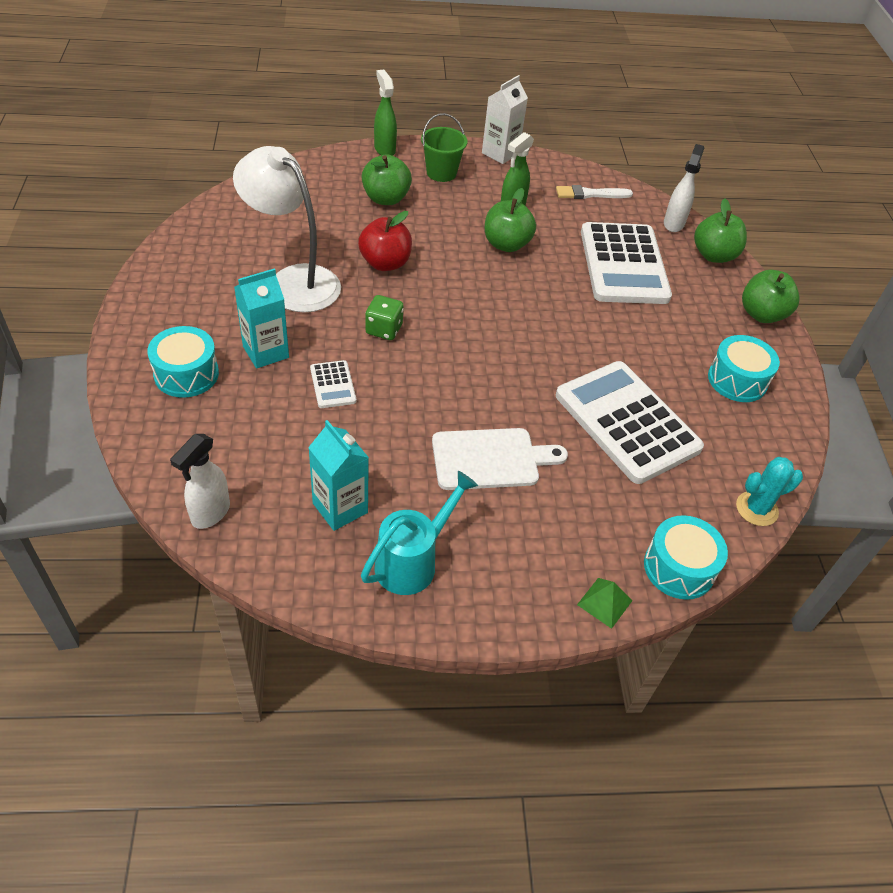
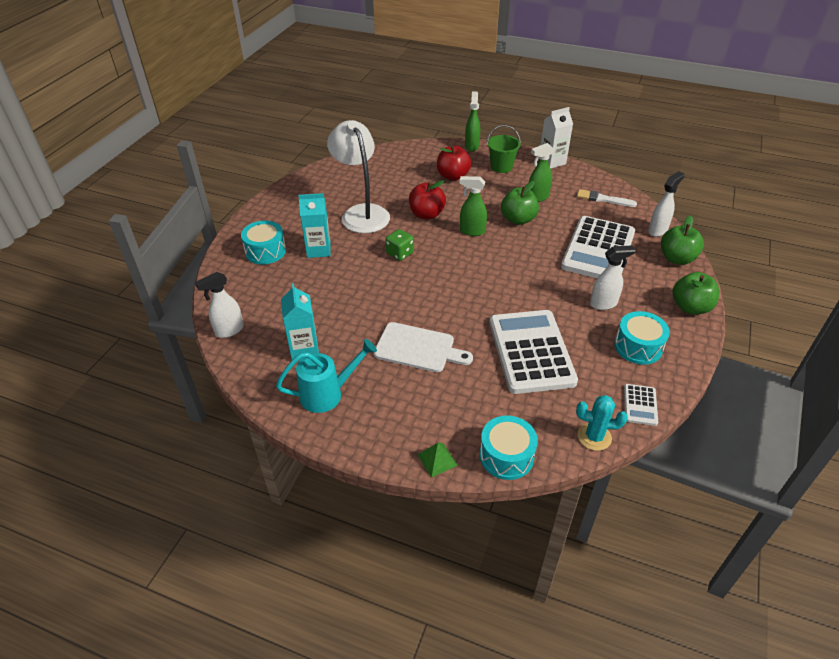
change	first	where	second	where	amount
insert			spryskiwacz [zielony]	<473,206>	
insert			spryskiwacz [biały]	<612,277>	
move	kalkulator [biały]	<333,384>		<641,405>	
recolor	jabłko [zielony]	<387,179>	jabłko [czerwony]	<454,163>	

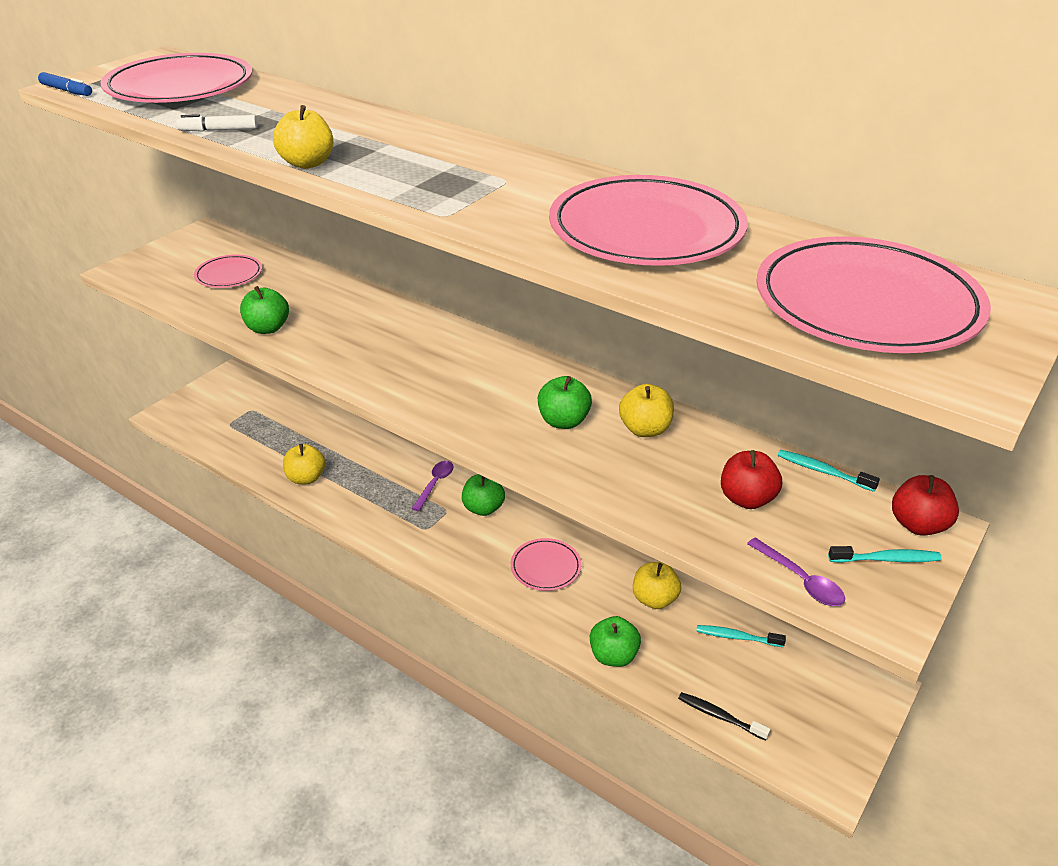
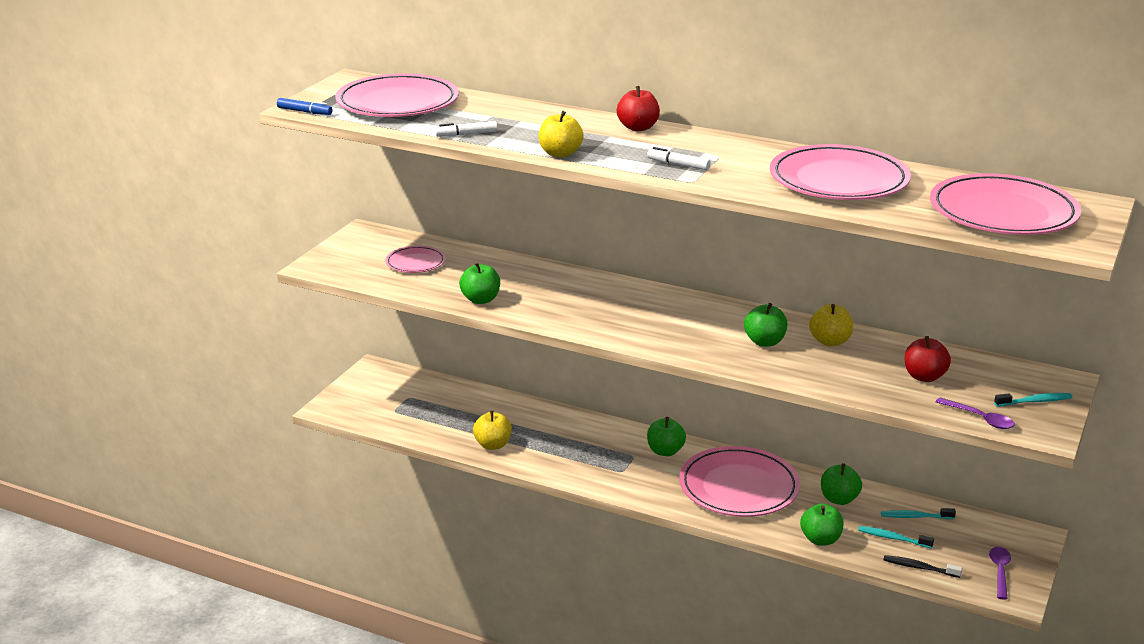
change	first	where	second	where	amount
insert			flamaster [biały]	<678,158>	
move	łyżka [fioletowy]	<432,486>		<1000,573>	
move	szczoteczka do zębów [turkusowy]	<829,471>		<896,537>	
move	jabłko [czerwony]	<925,505>		<638,108>	
recolor	jabłko [żółty]	<657,585>	jabłko [zielony]	<841,484>	
resize	talerz [różowy]	<546,564>		<739,481>	x1.93

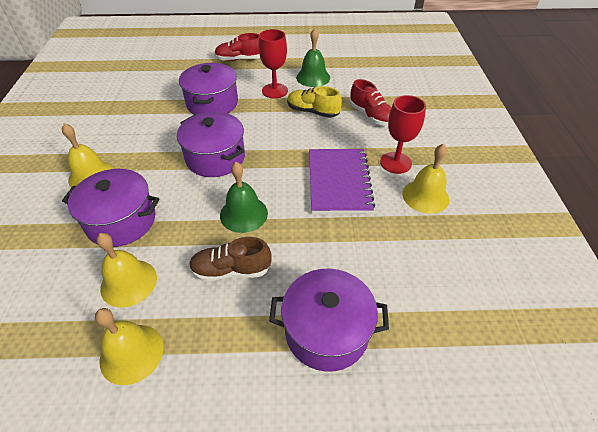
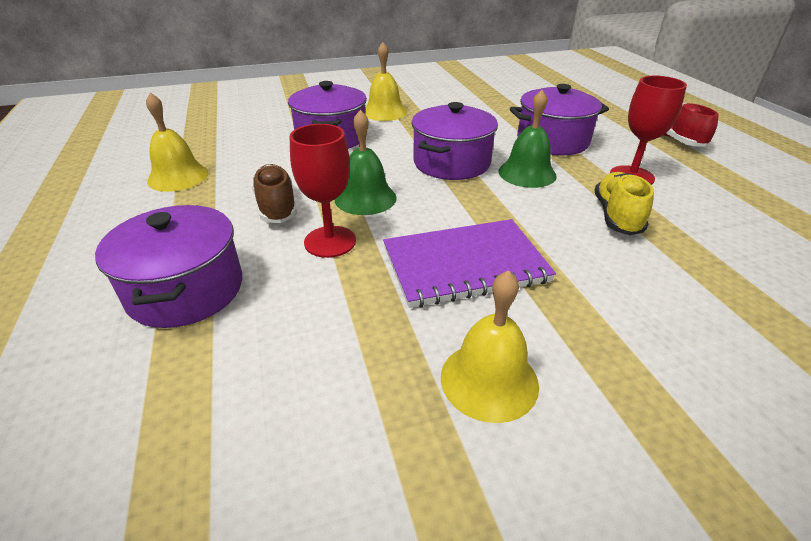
change	first	where	second	where	amount
delete	dzwonek [żółty]	<126,270>			
delete	but [czerwony]	<370,102>			
move	dzwonek [zielony]	<313,57>		<527,139>	
move	kielich [czerwony]	<403,134>		<323,191>	

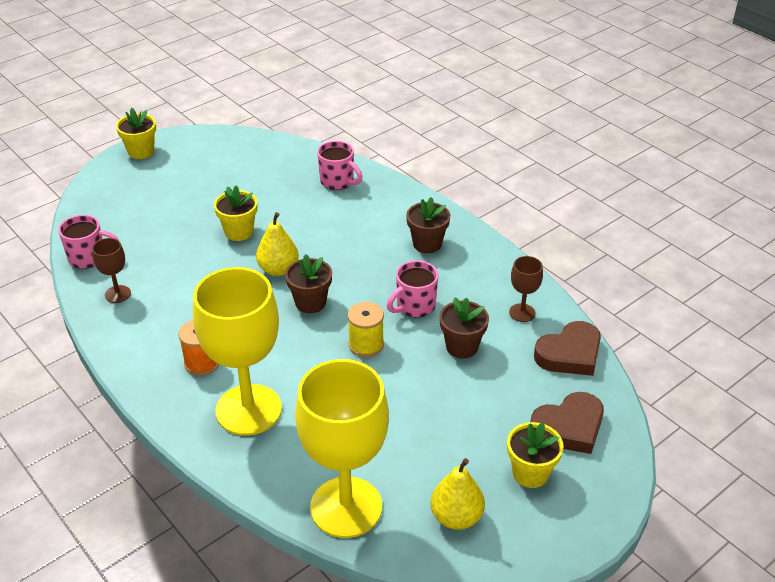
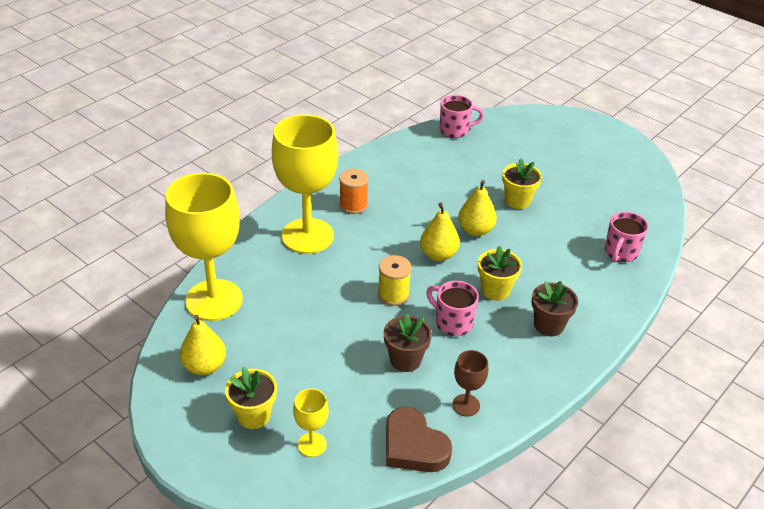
change	first	where	second	where	amount
delete	kielich [brązowy]	<111,270>			
move	doniczka [żółty]	<136,133>		<500,273>	
replace	doniczka [brązowy]	<308,283>	gruszka [żółty]	<440,231>	
replace	serce [brązowy]	<567,423>	kielich [żółty]	<311,422>	
rotate	kubek [różowy]	<88,242>		<462,116>	90 degrees counterclockwise

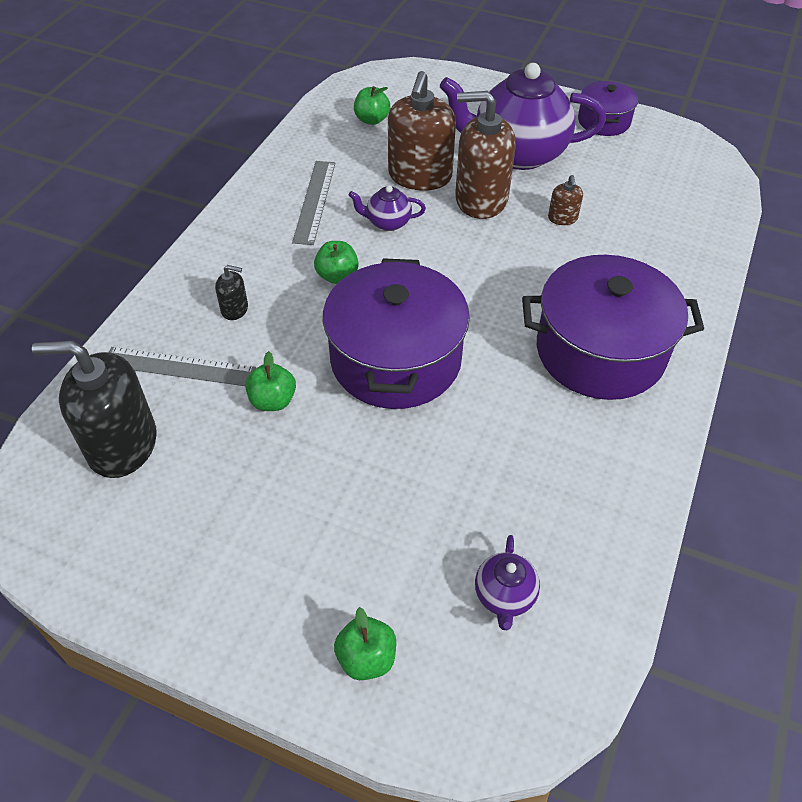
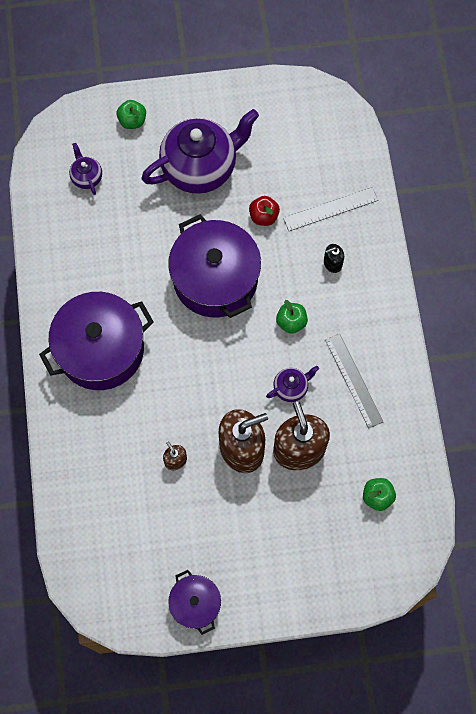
change	first	where	second	where	amount
delete	dozownik mydła [czarny]	<94,409>			
move	imbryk [fioletowy]	<523,116>		<200,151>	
recolor	jabłko [zielony]	<270,381>	jabłko [czerwony]	<264,211>	

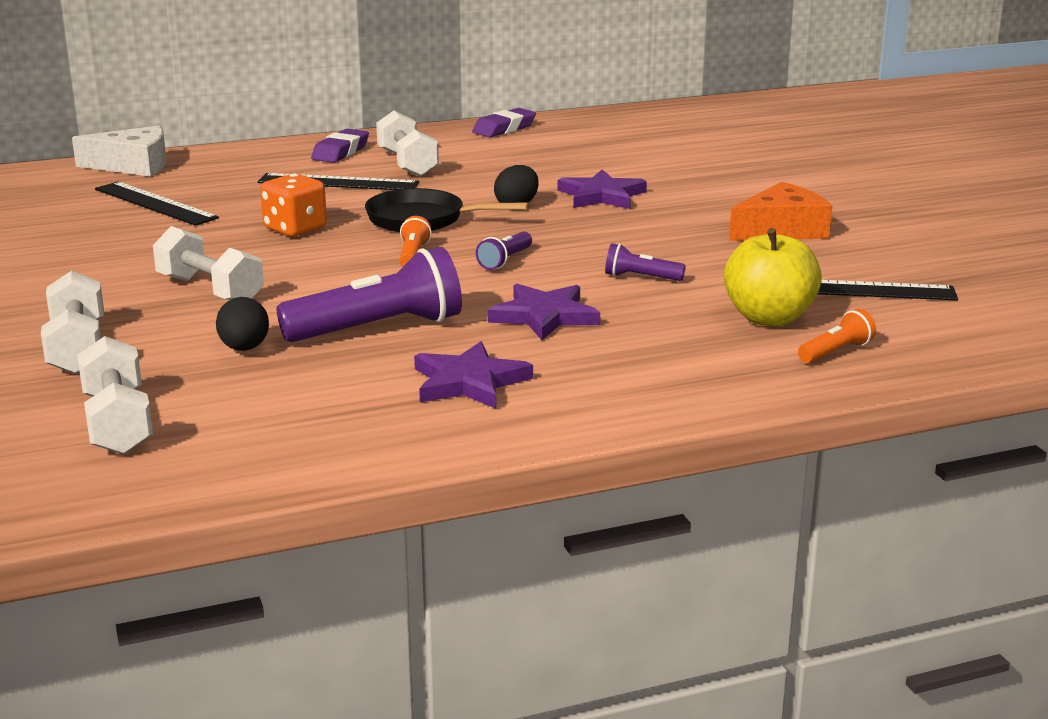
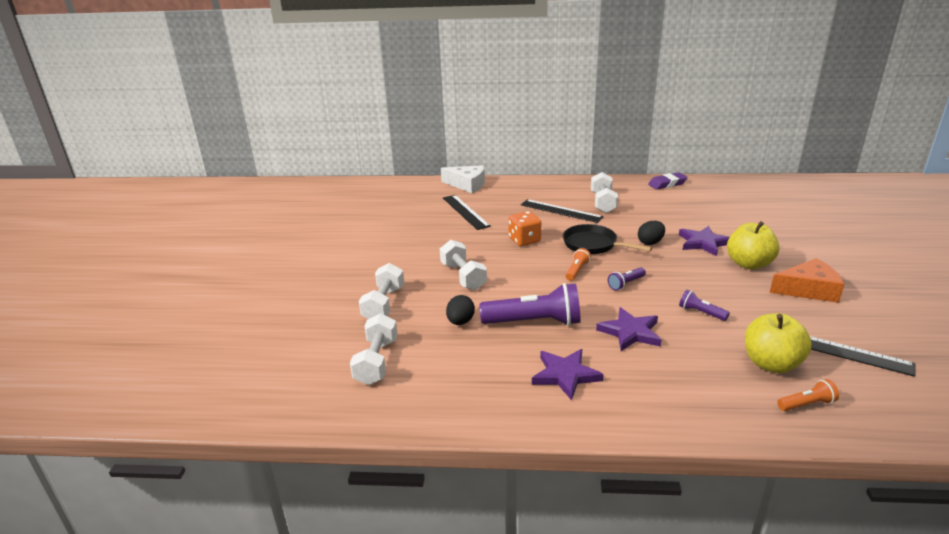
change	first	where	second	where	amount
delete	gumka do mazania [fioletowy]	<340,146>			
insert			jabłko [żółty]	<753,245>	

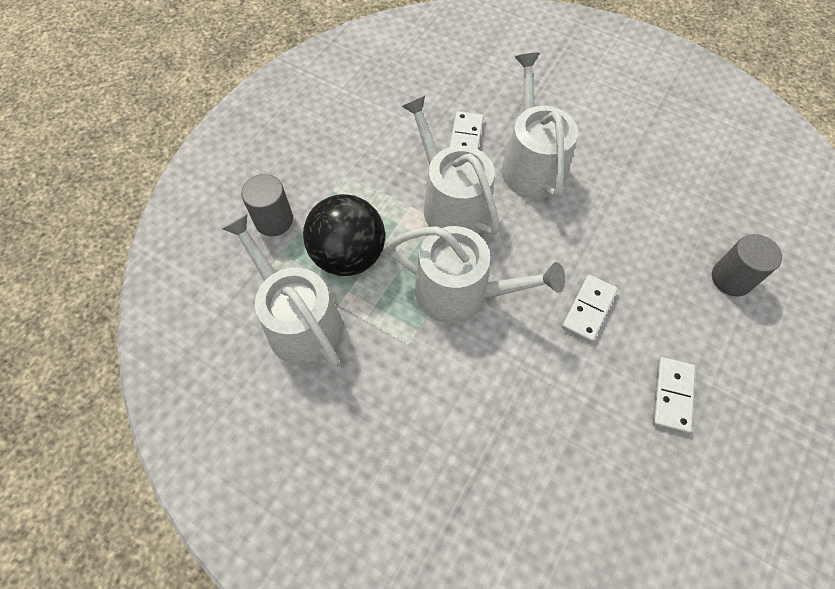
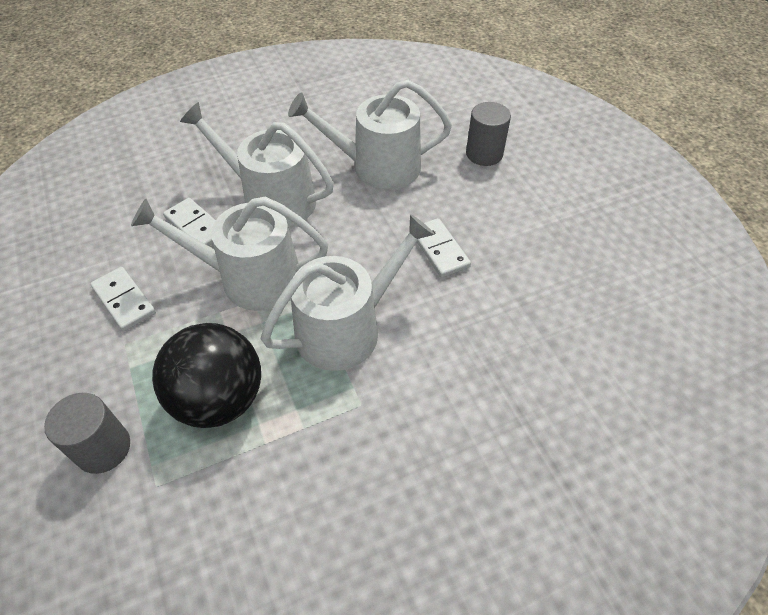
change	first	where	second	where	amount
move	konewka [biały]	<282,290>		<370,135>	
move	kostka domina [biały]	<673,395>		<123,299>	

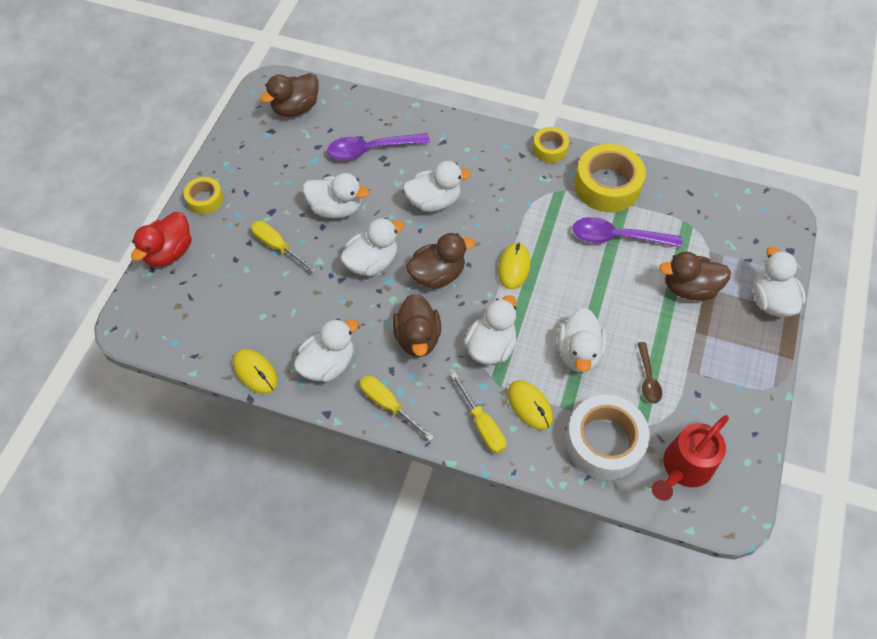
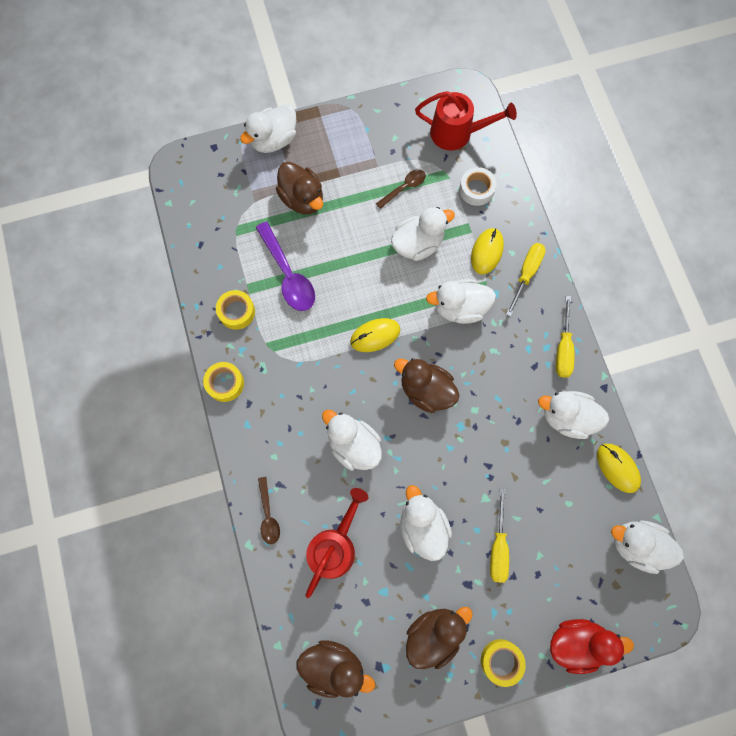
change	first	where	second	where	amount
insert			łyżka [brązowy]	<269,510>	
move	kaczka [biały]	<372,247>		<647,547>	
move	kaczka [brązowy]	<417,325>		<439,638>	
replace	łyżka [fioletowy]	<378,147>	konewka [czerwony]	<336,543>	
rotate	myszka [żółty]	<255,371>		<619,468>	45 degrees counterclockwise
resize	taśma klejąca [biały]	<607,437>		<477,186>	x0.54
resize	taśma klejąca [żółty]	<610,178>		<235,310>	x0.54

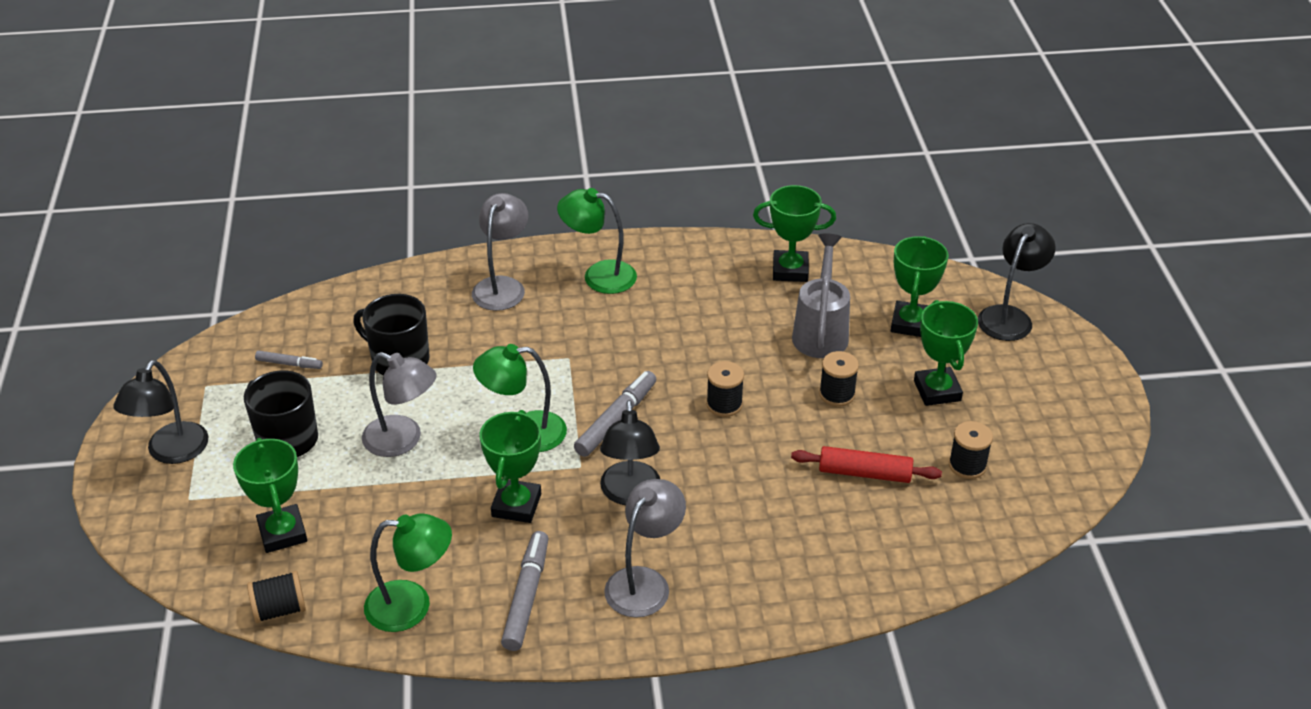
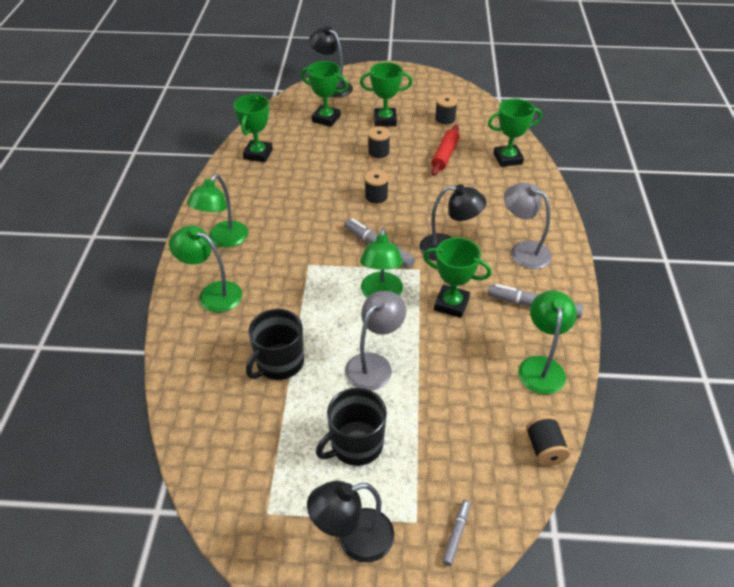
change	first	where	second	where	amount
delete	konewka [szary]	<821,295>			
move	puchar [zielony]	<270,495>		<515,133>	
move	flamaster [szary]	<289,360>		<456,533>	
recolor	lampka [szary]	<500,252>	lampka [zielony]	<205,269>	
rotate	lampka [czarny]	<161,412>		<350,521>	135 degrees clockwise

